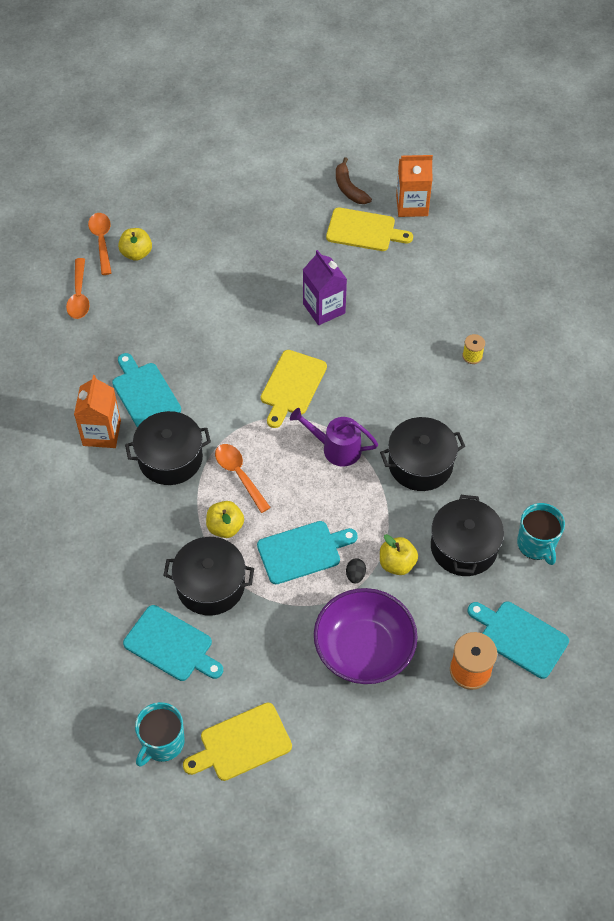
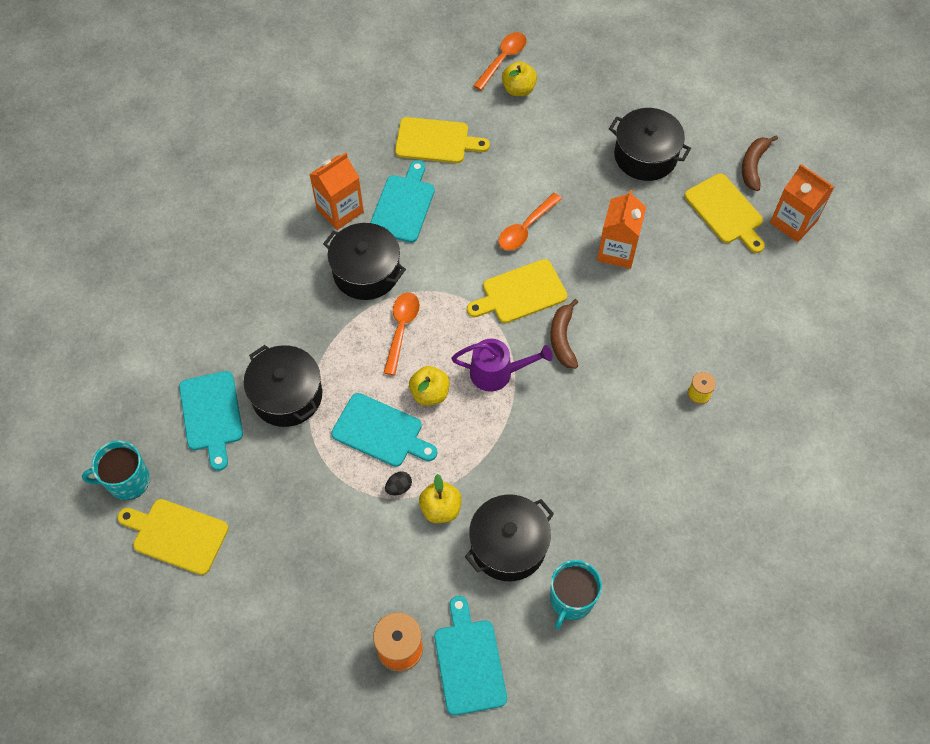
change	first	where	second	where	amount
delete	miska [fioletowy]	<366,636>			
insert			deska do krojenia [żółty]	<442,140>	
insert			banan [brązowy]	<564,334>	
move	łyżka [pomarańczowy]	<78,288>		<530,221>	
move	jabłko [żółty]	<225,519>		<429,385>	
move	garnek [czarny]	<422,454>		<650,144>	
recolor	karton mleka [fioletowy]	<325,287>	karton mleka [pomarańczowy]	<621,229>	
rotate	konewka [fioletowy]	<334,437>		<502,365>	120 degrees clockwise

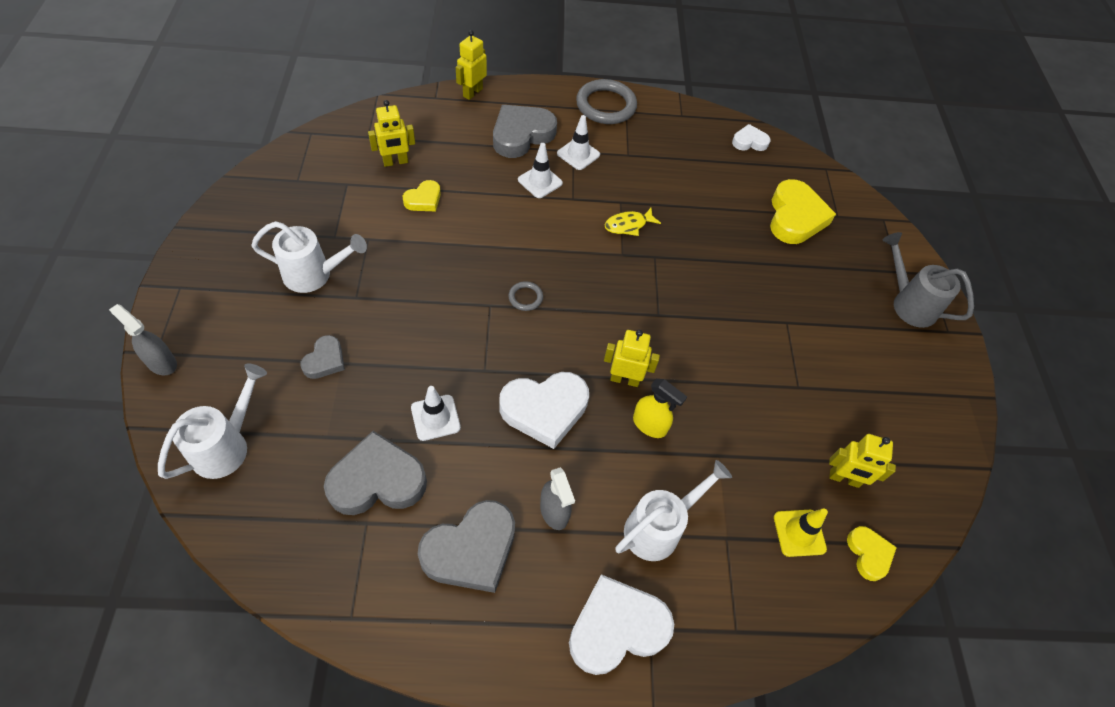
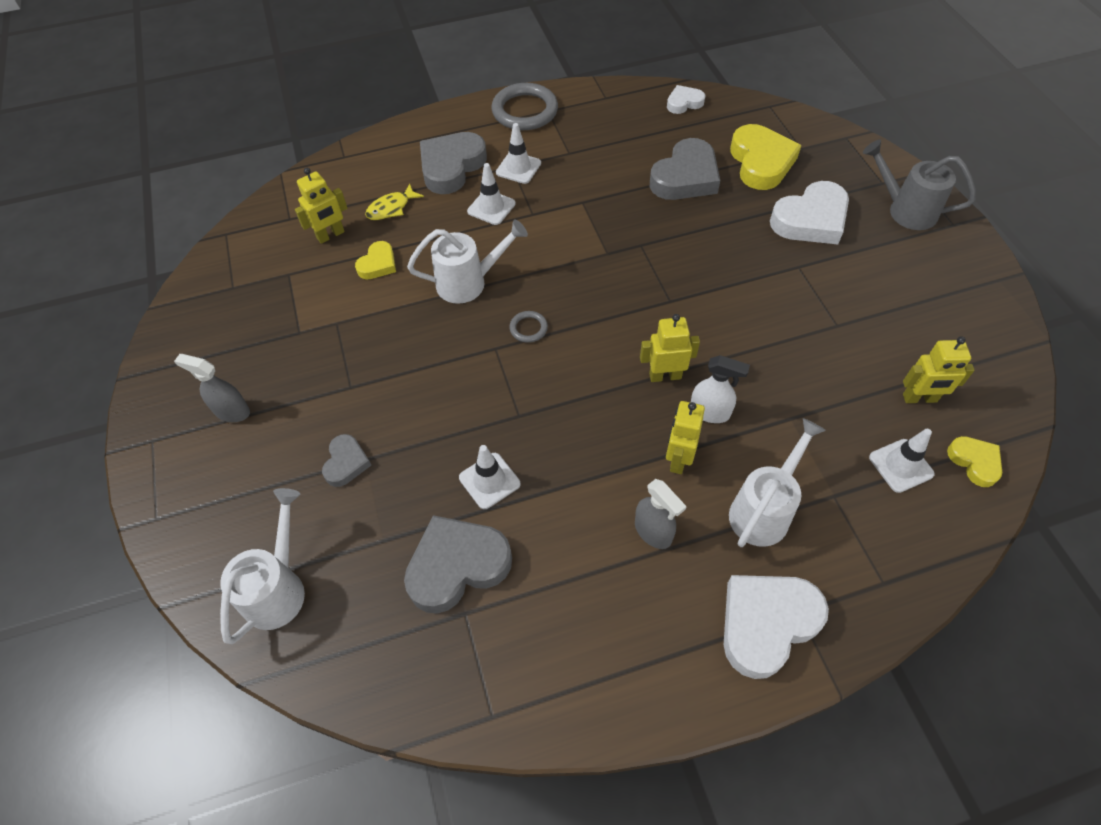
change	first	where	second	where	amount
move	spryskiwacz [szary]	<143,339>		<212,388>	
move	konewka [biały]	<309,257>		<467,262>	
move	serce [szary]	<466,546>		<685,169>	
move	robot [żółty]	<471,65>		<685,437>	
move	serce [biały]	<544,410>		<809,212>	
move	ryba [żółty]	<633,222>		<394,201>	
recolor	spryskiwacz [żółty]	<660,408>	spryskiwacz [biały]	<720,389>	
recolor	pachołek [żółty]	<801,532>	pachołek [biały]	<902,461>	

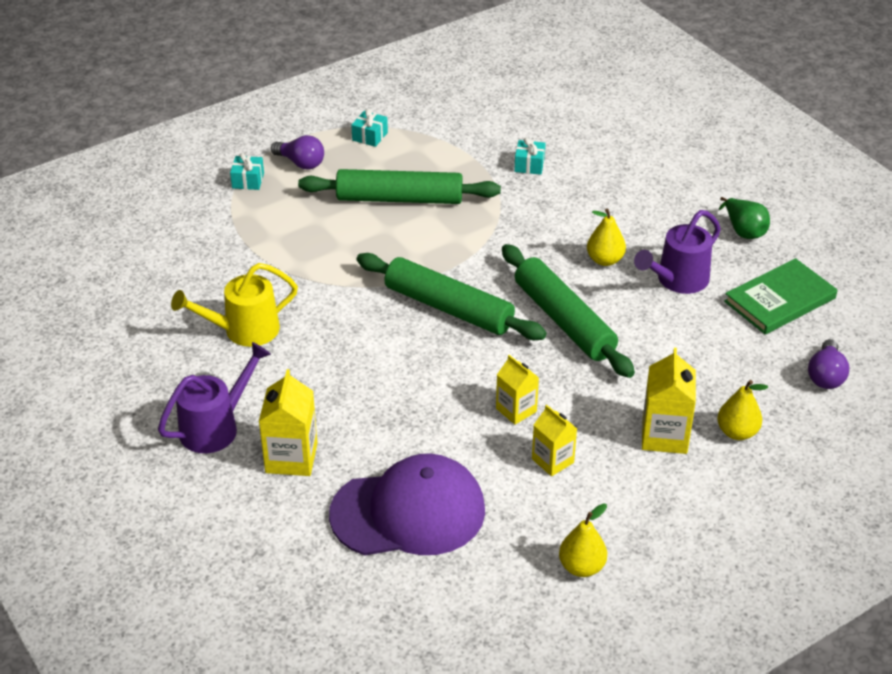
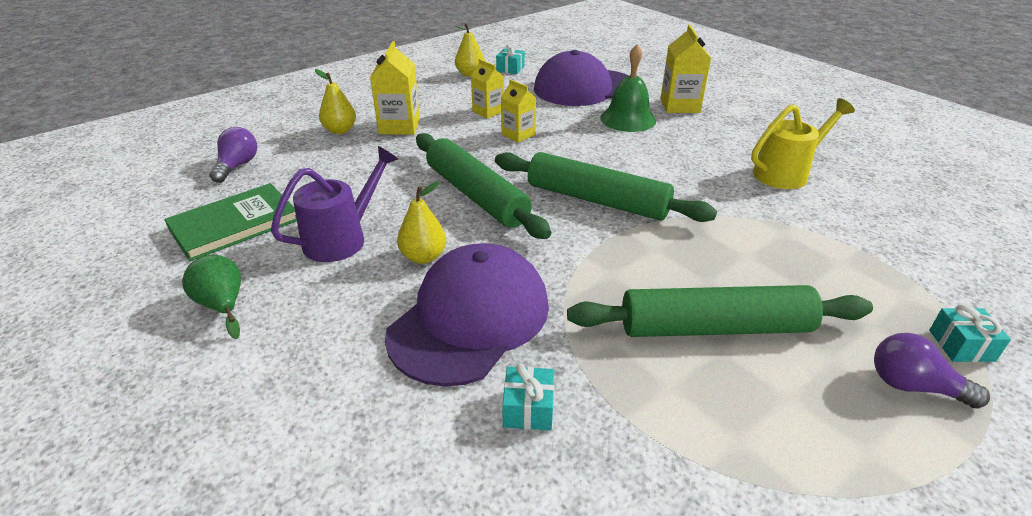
change	first	where	second	where	amount
delete	konewka [fioletowy]	<214,397>			
insert			czapka [fioletowy]	<467,315>	
insert			dzwonek [zielony]	<628,88>	
move	prezent [turkusowy]	<369,128>		<510,59>	

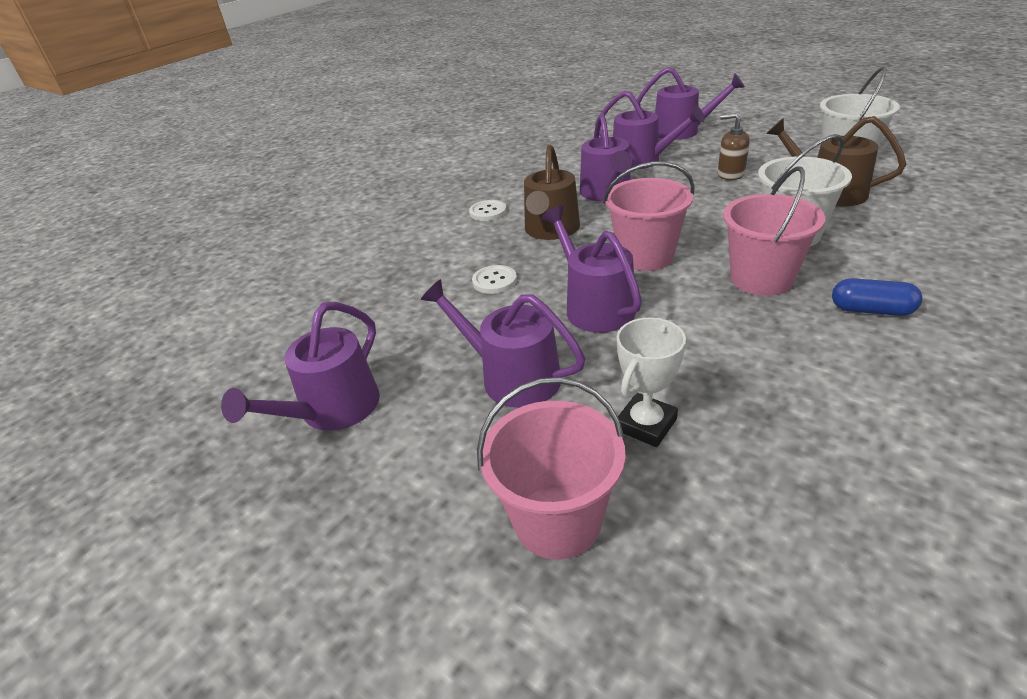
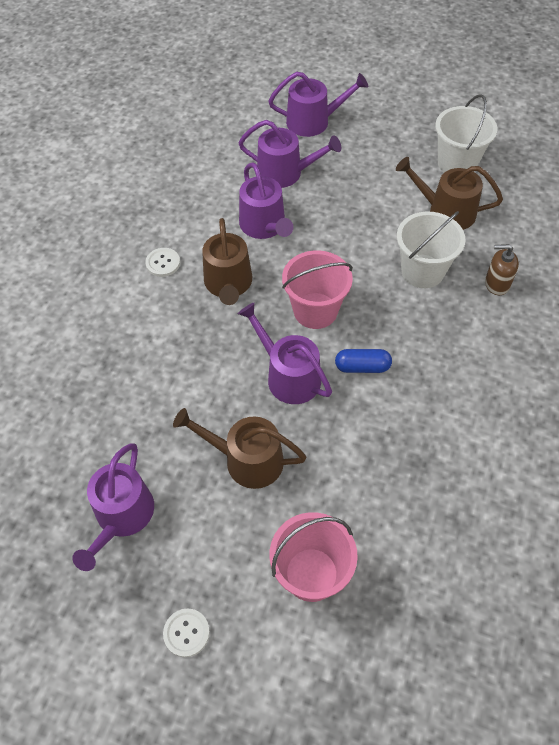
change	first	where	second	where	amount
delete	puchar [biały]	<651,382>			
delete	wiadro [różowy]	<774,231>			
move	guzik [biały]	<494,279>		<186,632>	
move	dozownik mydła [brązowy]	<734,146>		<502,269>	
move	kapsułka [niebieski]	<877,297>		<363,361>	
recolor	konewka [fioletowy]	<503,343>	konewka [brązowy]	<239,448>	

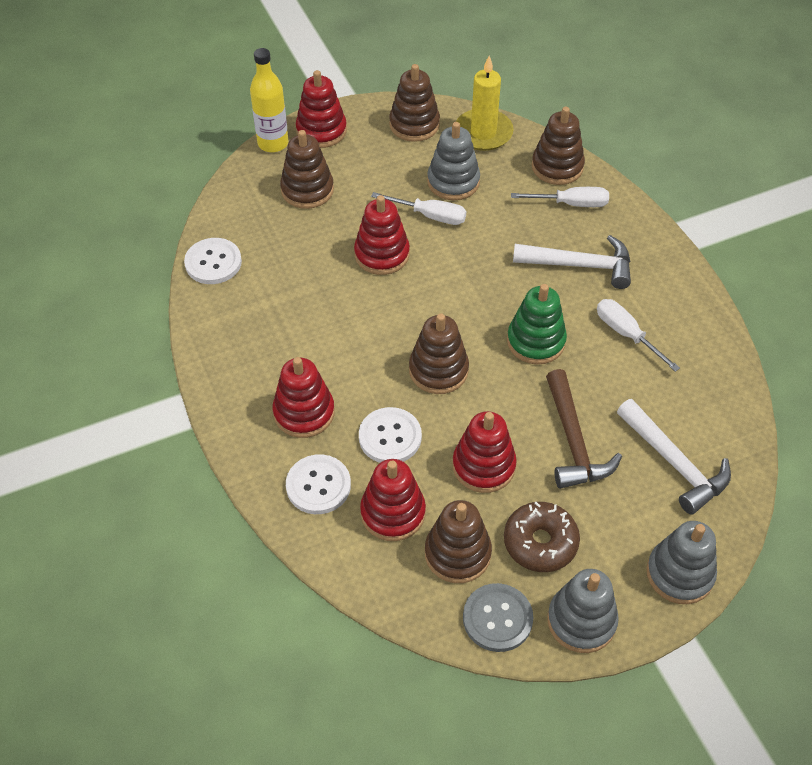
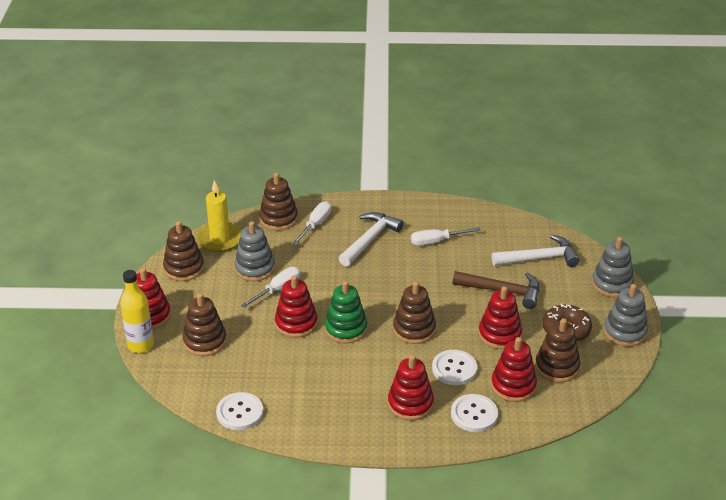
change	first	where	second	where	amount
delete	guzik [szary]	<498,617>			
move	zabawka nakładanka [zielony]	<537,324>		<346,312>	

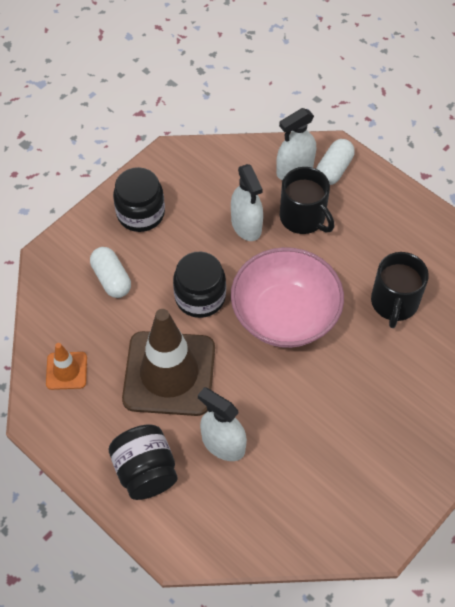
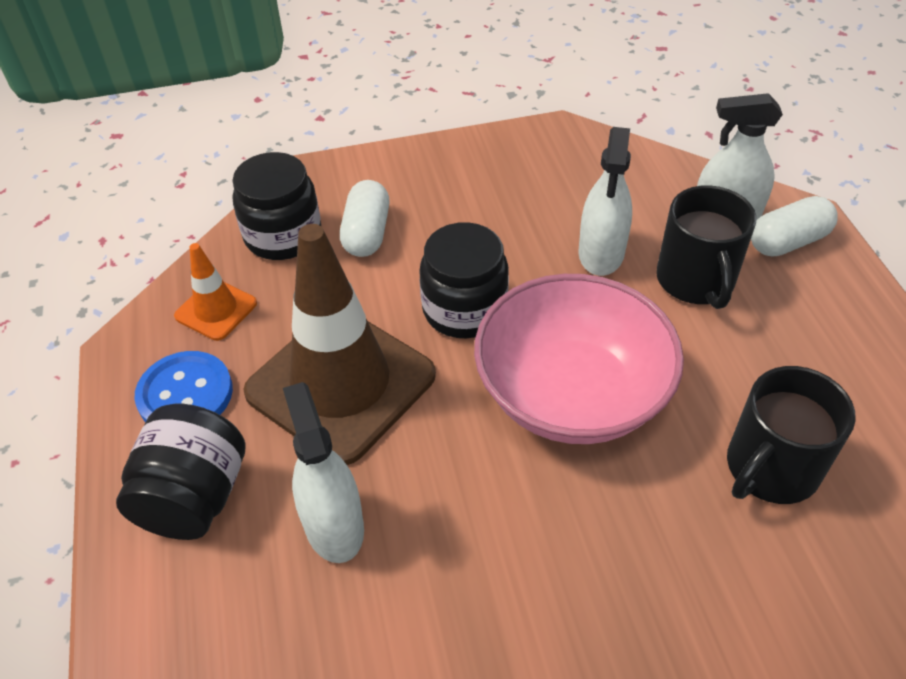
change	first	where	second	where	amount
insert			guzik [niebieski]	<183,386>	
move	słoik [czarny]	<139,199>		<276,206>	

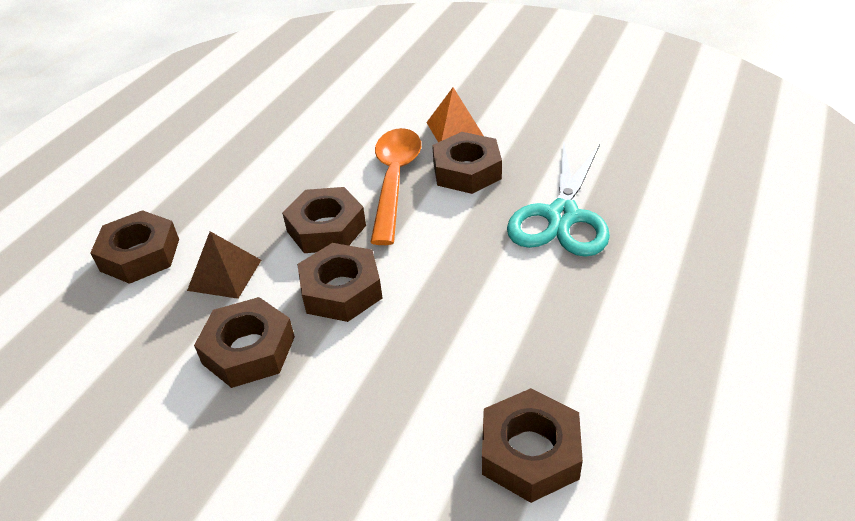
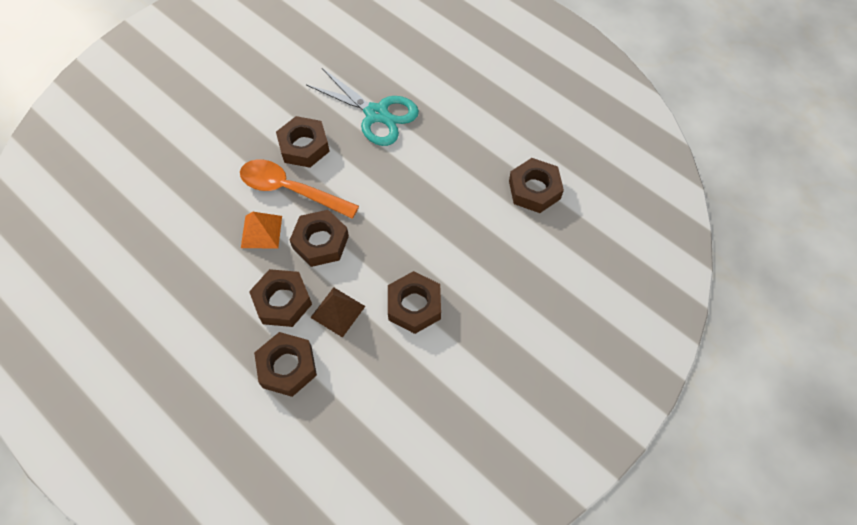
change	first	where	second	where	amount
move	nakrętka [brązowy]	<339,282>		<280,298>	
move	piramida [pomarańczowy]	<455,114>		<261,230>	

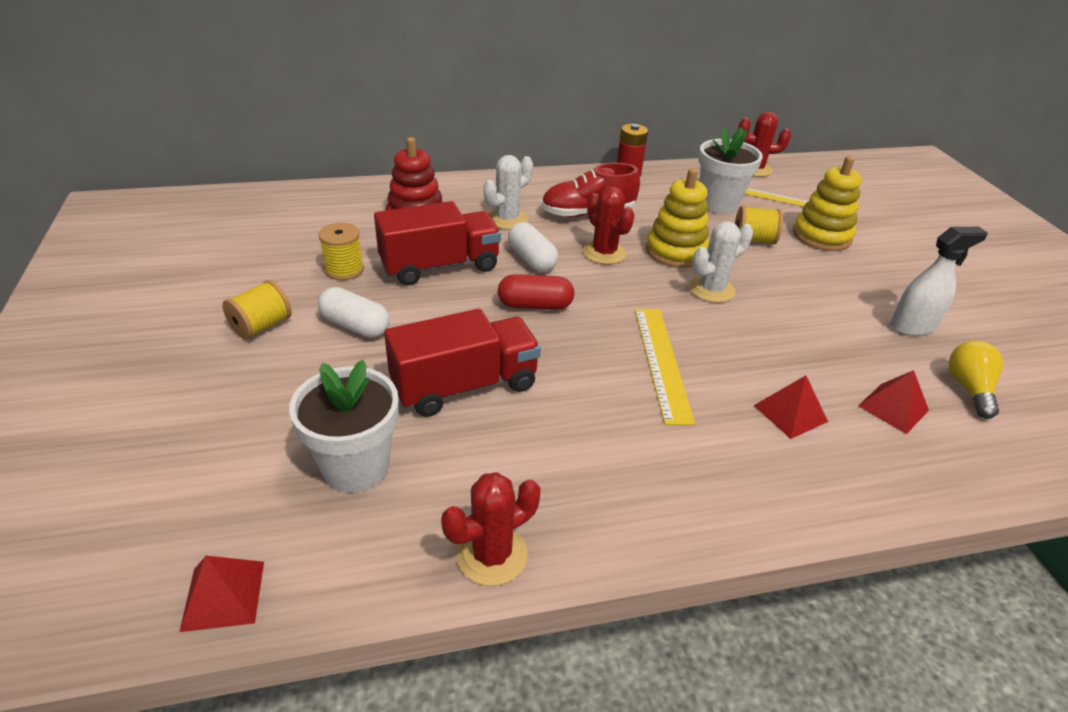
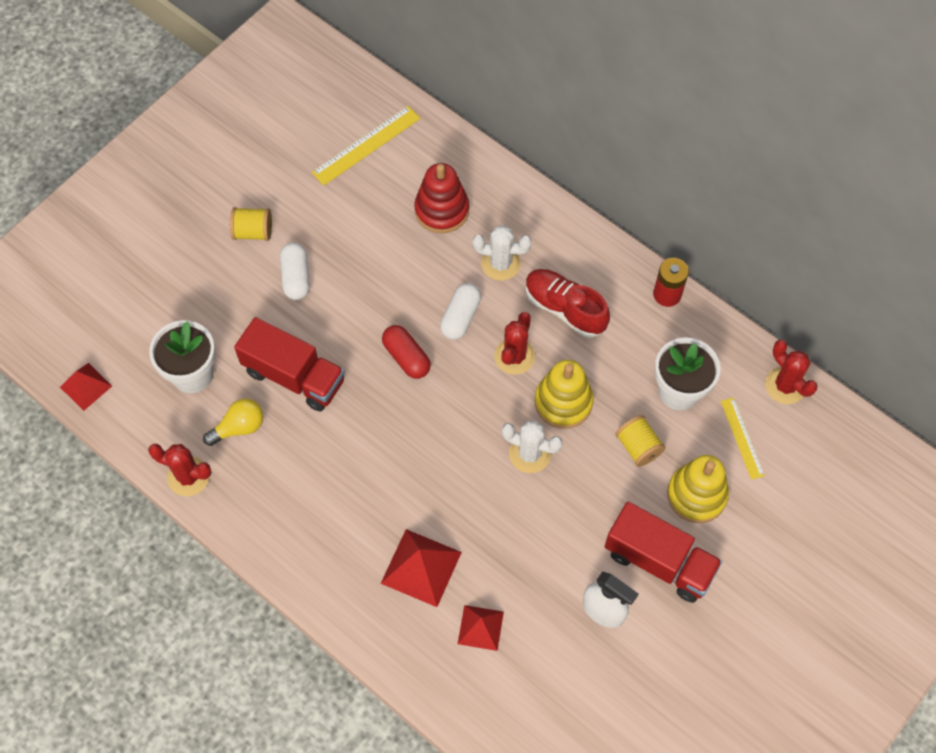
change	first	where	second	where	amount
delete	szpulka [żółty]	<341,251>			
move	ciężarówka [czerwony]	<437,243>		<663,552>	
move	linijka [żółty]	<665,367>		<366,146>	
move	żarówka [żółty]	<976,380>		<233,422>	
resize	piramida [czerwony]	<791,407>		<421,568>	x1.56

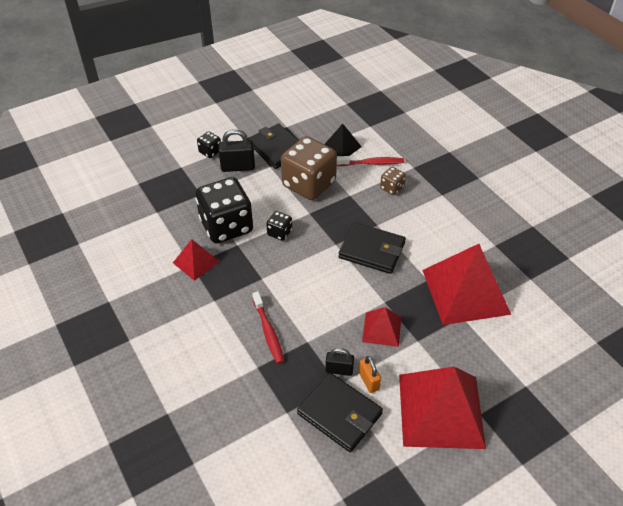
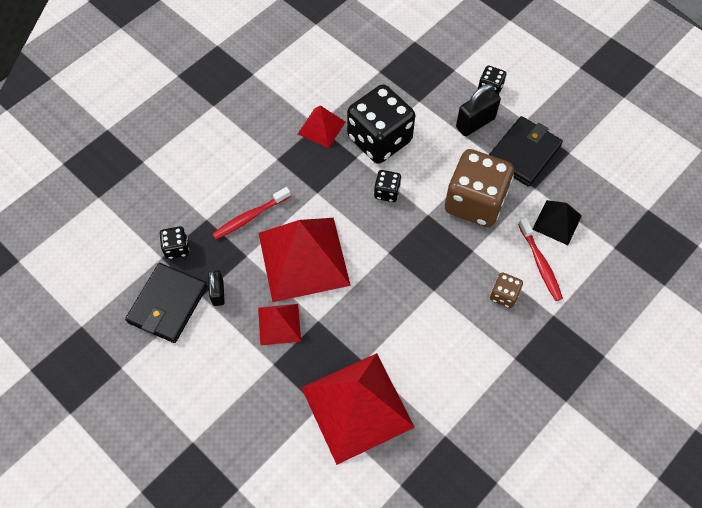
change	first	where	second	where	amount
delete	portfel [czarny]	<372,248>			
delete	kłódka [pomarańczowy]	<370,374>			
insert			kostka do gry [czarny]	<174,242>	
move	piramida [czerwony]	<442,408>		<305,260>	
rotate	kłódka [czarny]	<236,150>		<478,110>	75 degrees clockwise

